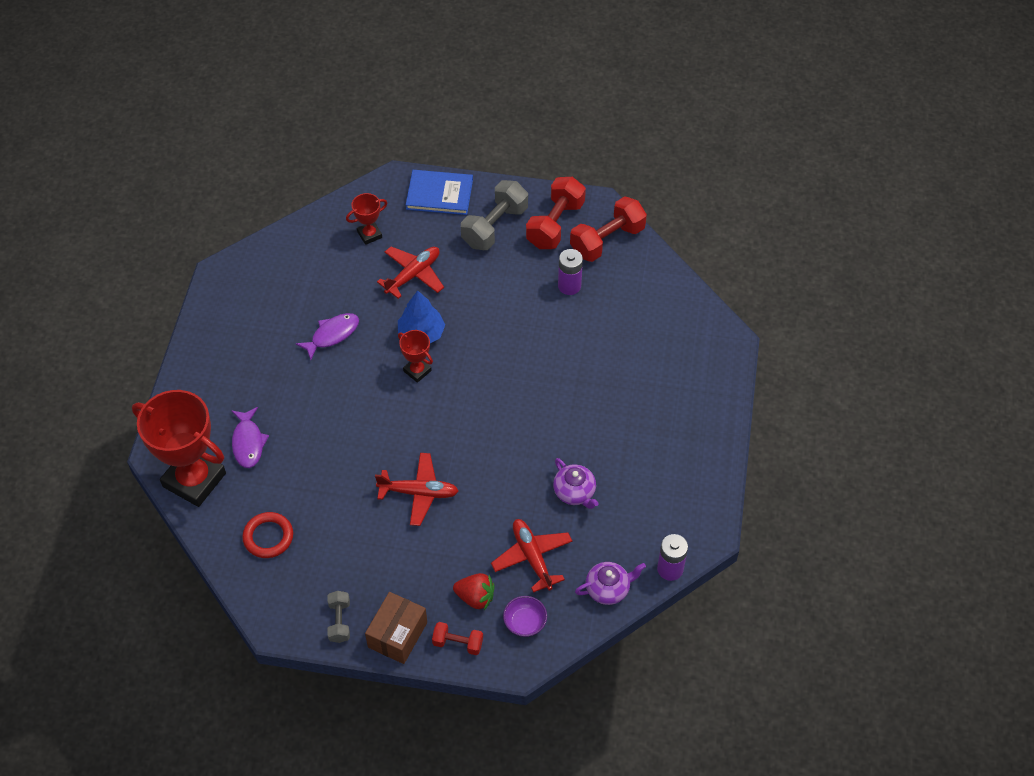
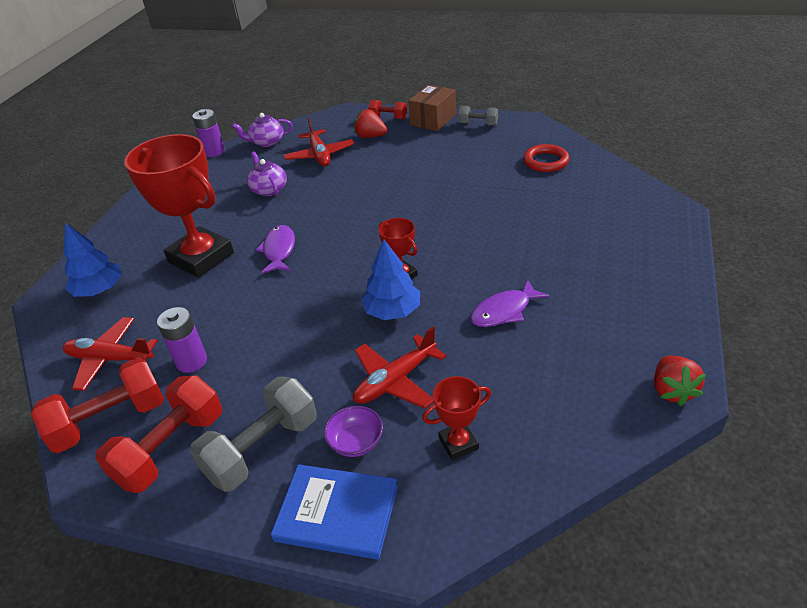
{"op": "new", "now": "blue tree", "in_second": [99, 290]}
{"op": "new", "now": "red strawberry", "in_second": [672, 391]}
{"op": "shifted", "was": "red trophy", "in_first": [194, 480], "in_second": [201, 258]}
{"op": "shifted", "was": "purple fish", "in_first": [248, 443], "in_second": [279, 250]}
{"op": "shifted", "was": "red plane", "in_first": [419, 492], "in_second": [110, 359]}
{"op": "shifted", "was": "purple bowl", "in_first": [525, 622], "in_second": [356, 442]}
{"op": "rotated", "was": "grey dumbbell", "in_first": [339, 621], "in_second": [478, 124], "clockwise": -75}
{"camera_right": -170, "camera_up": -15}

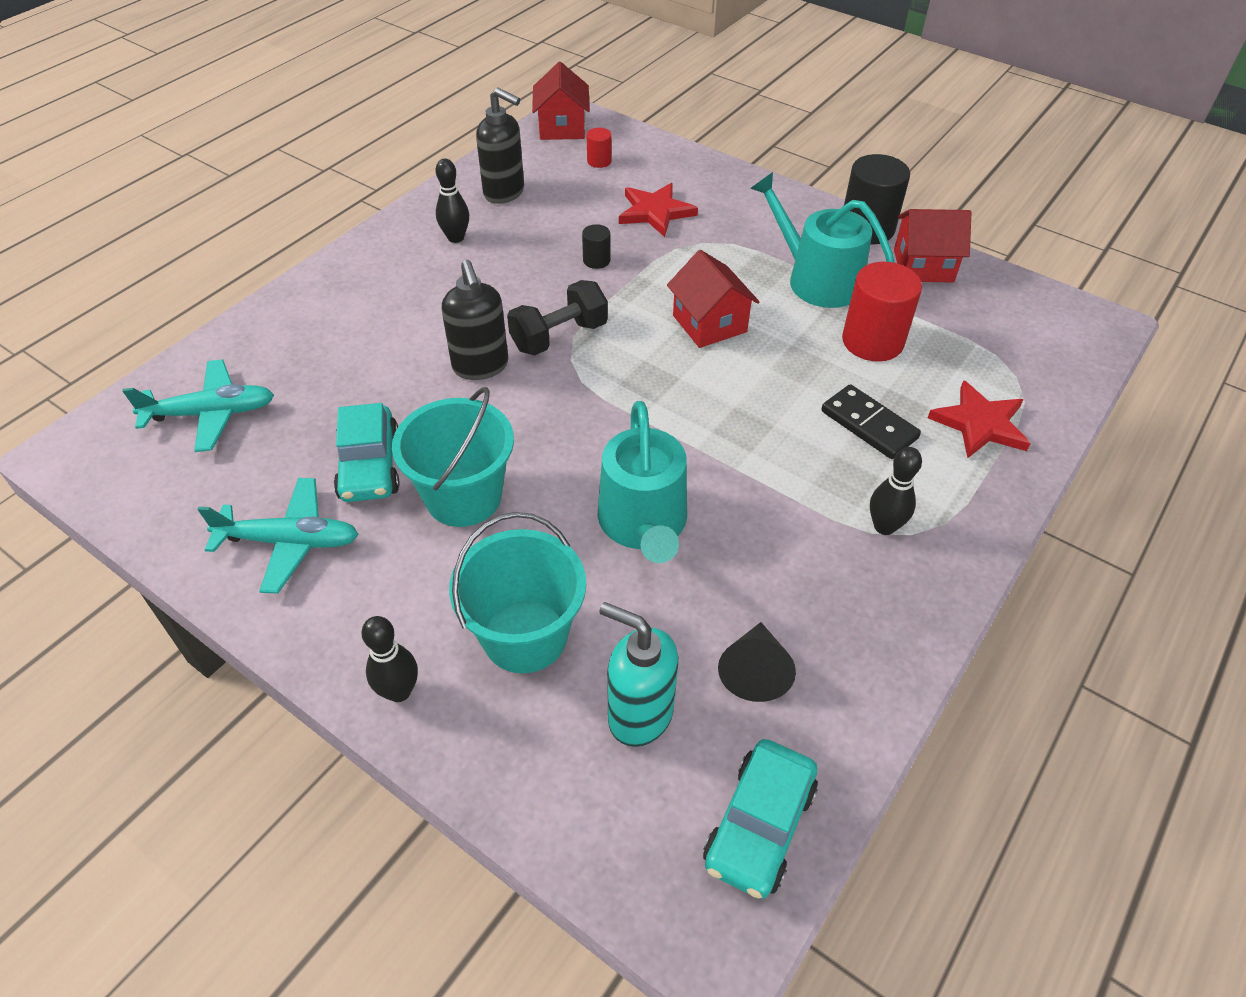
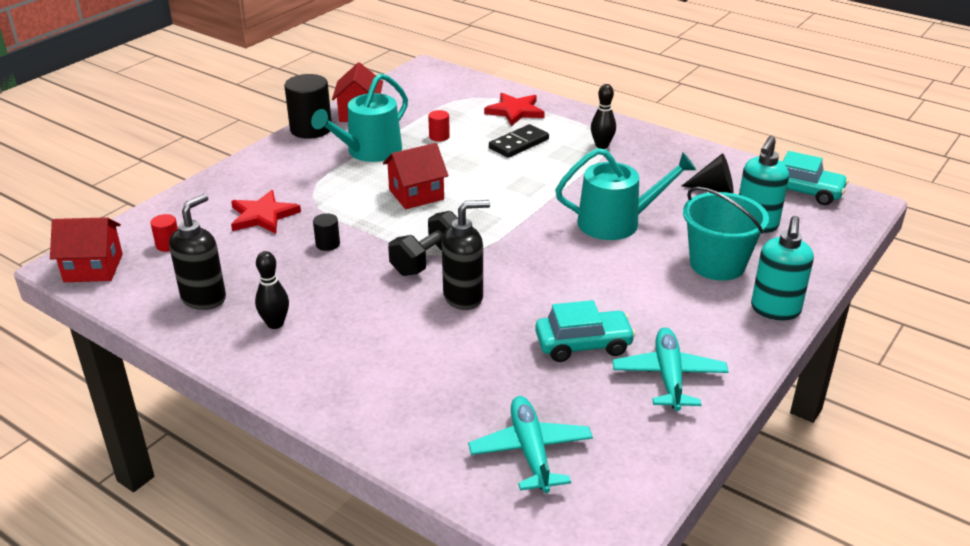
{"op": "gone", "was": "turquoise bucket", "in_first": [463, 497]}
{"op": "swapped", "was": "black bowling pin", "now": "turquoise soap dispenser", "in_first": [399, 691], "in_second": [775, 310]}
{"op": "rotated", "was": "black dumbbell", "in_first": [559, 336], "in_second": [427, 260], "clockwise": 75}
{"op": "scaled", "was": "red cylinder", "in_first": [872, 341], "in_second": [439, 137], "ratio": 0.48}
{"camera_right": -90, "camera_up": -15}

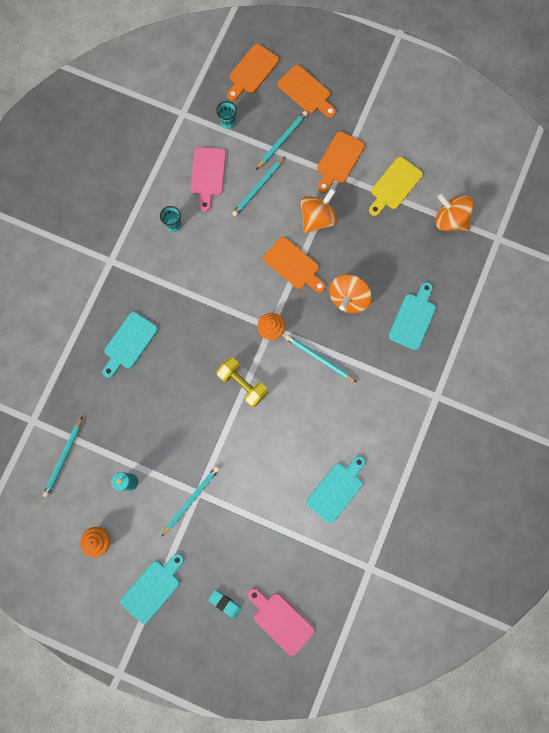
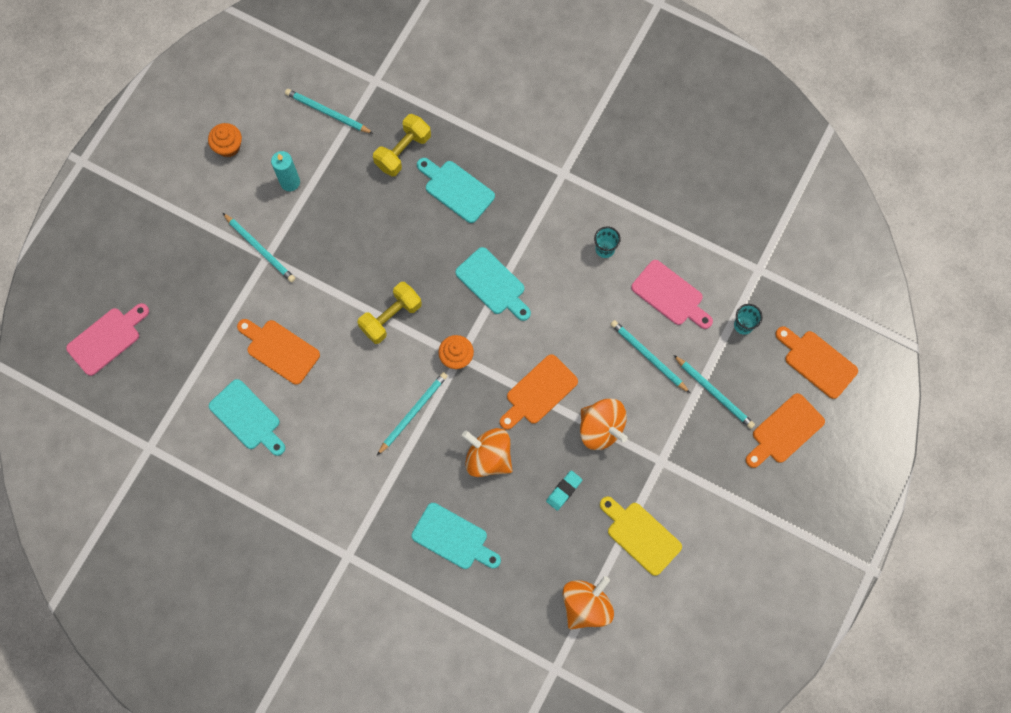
{"op": "new", "now": "yellow dumbbell", "in_second": [403, 151]}
{"op": "shifted", "was": "turquoise cutting board", "in_first": [153, 588], "in_second": [493, 284]}
{"op": "shifted", "was": "turquoise eraser", "in_first": [225, 603], "in_second": [564, 491]}
{"op": "shifted", "was": "orange cutting board", "in_first": [339, 160], "in_second": [280, 350]}
{"op": "rotated", "was": "pink cutting board", "in_first": [208, 175], "in_second": [670, 295], "clockwise": -150}
{"camera_right": 95, "camera_up": -5}

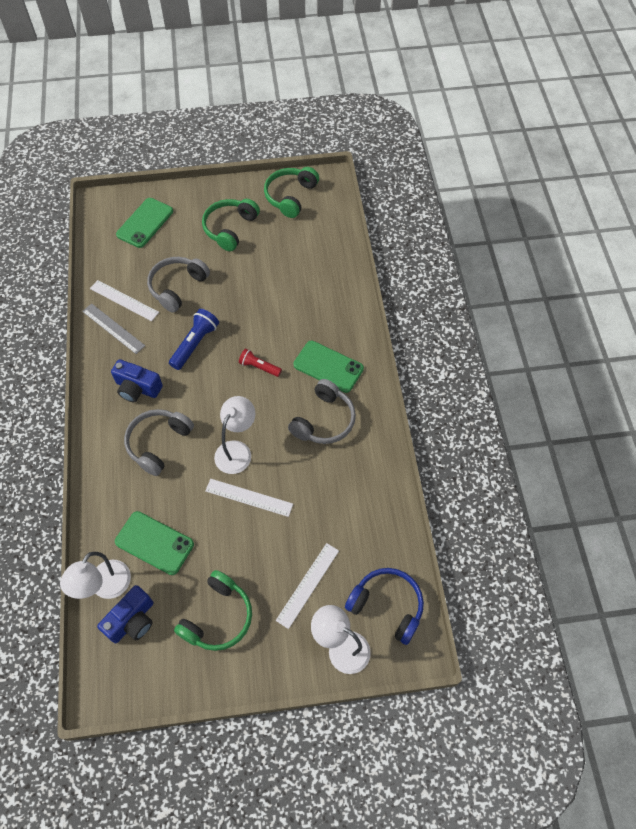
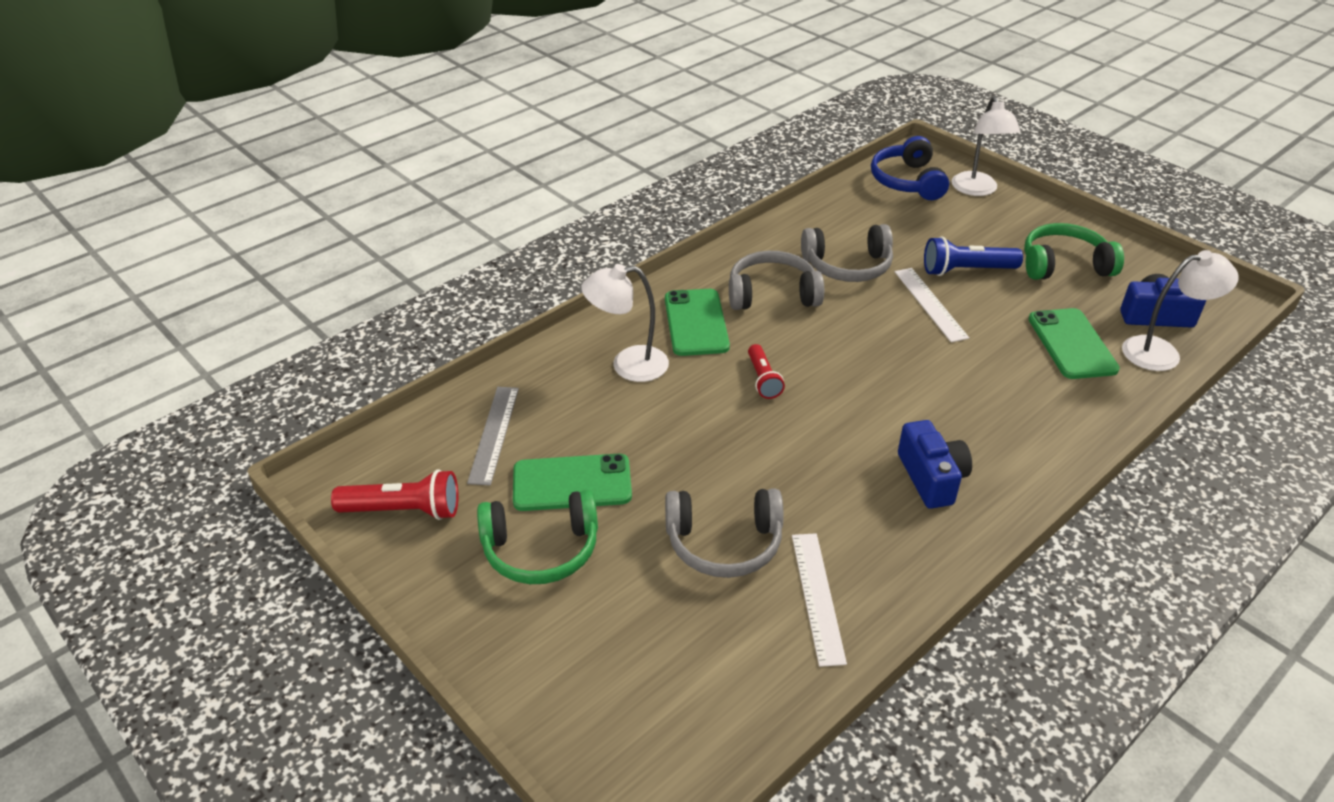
{"op": "gone", "was": "white ruler", "in_first": [307, 585]}
{"op": "shifted", "was": "grey ruler", "in_first": [113, 328], "in_second": [494, 434]}
{"op": "shifted", "was": "green phone", "in_first": [145, 223], "in_second": [572, 483]}
{"op": "shifted", "was": "grey headphones", "in_first": [158, 443], "in_second": [847, 266]}
{"op": "shifted", "was": "blue flashlight", "in_first": [195, 344], "in_second": [966, 270]}
{"op": "shifted", "was": "white lamp", "in_first": [237, 450], "in_second": [628, 365]}
{"op": "swapped", "was": "green headphones", "now": "red flashlight", "in_first": [290, 196], "in_second": [403, 510]}
{"camera_right": -125, "camera_up": -20}

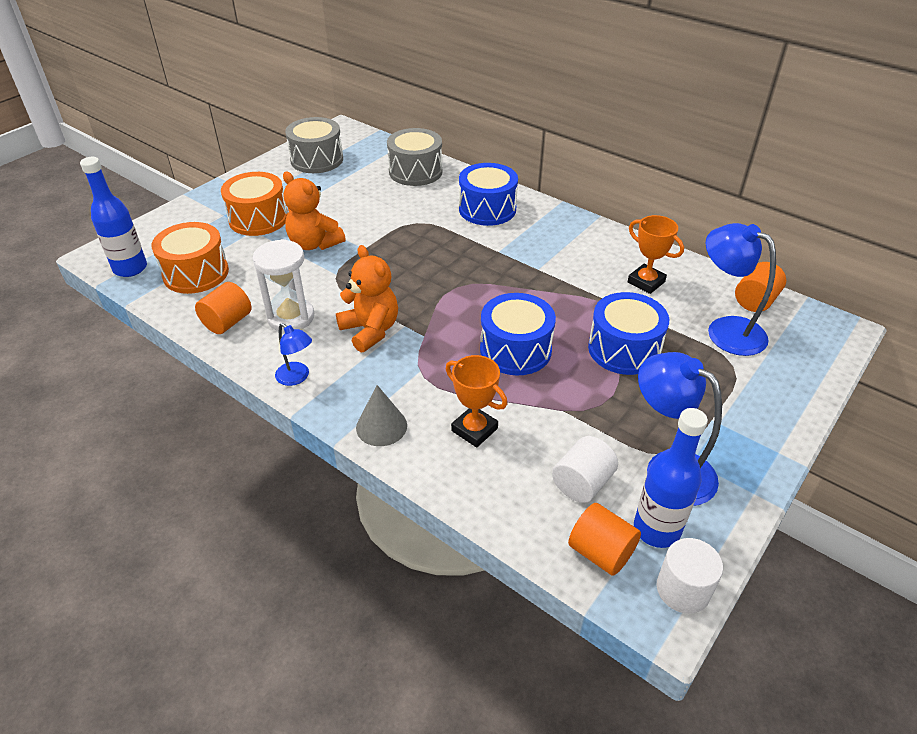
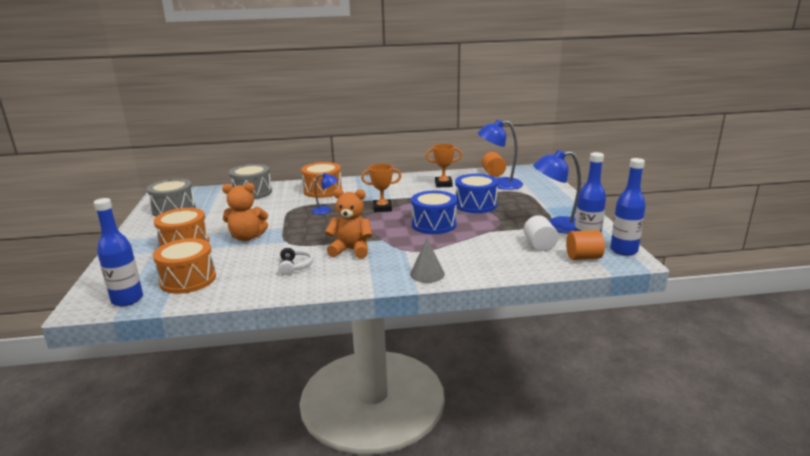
{"op": "gone", "was": "orange cylinder", "in_first": [227, 322]}
{"op": "shifted", "was": "blue lamp", "in_first": [297, 377], "in_second": [326, 210]}
{"op": "shifted", "was": "orange trophy", "in_first": [474, 429], "in_second": [382, 208]}
{"op": "swapped", "was": "white hourglass", "now": "white headphones", "in_first": [291, 317], "in_second": [294, 266]}
{"op": "swapped", "was": "white cylinder", "now": "blue bottle", "in_first": [683, 589], "in_second": [623, 250]}
{"op": "repainted", "was": "blue drum", "now": "orange drum", "in_first": [487, 209], "in_second": [323, 190]}
{"camera_right": -45, "camera_up": -20}

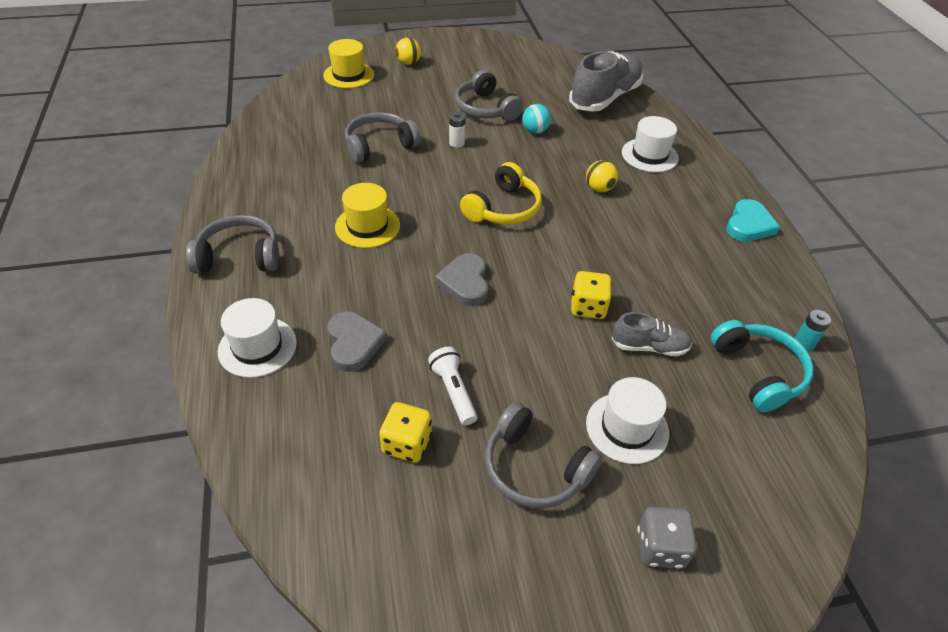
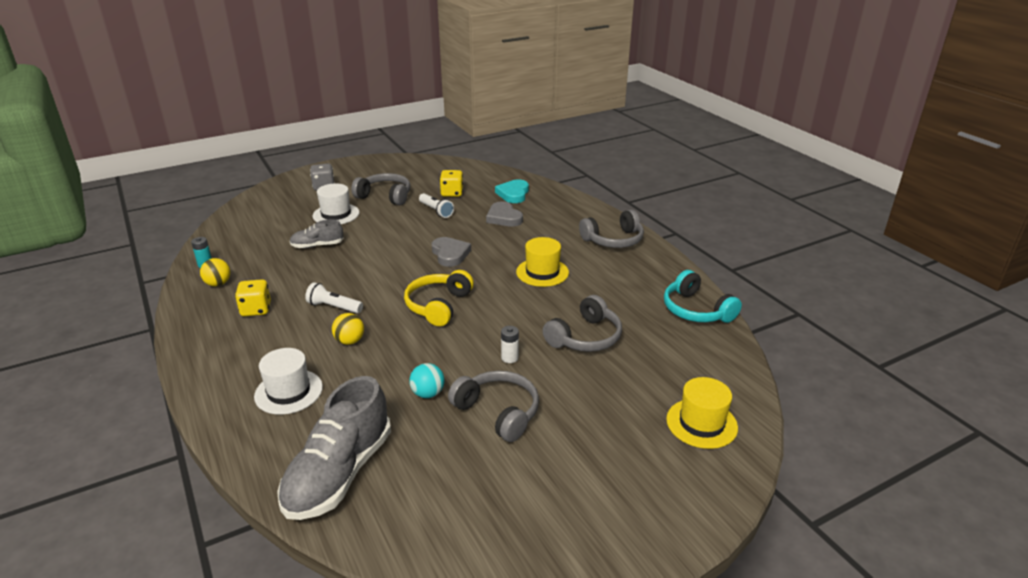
{"op": "gone", "was": "white hat", "in_first": [257, 347]}
{"op": "new", "now": "white flashlight", "in_second": [334, 307]}
{"op": "shifted", "was": "yellow ball", "in_first": [408, 63], "in_second": [218, 284]}
{"op": "shifted", "was": "yellow dice", "in_first": [588, 307], "in_second": [256, 309]}
{"op": "shifted", "was": "turquoise headphones", "in_first": [758, 372], "in_second": [696, 310]}
{"op": "shifted", "was": "turquoise heart", "in_first": [749, 225], "in_second": [513, 194]}
{"camera_right": 165, "camera_up": -15}

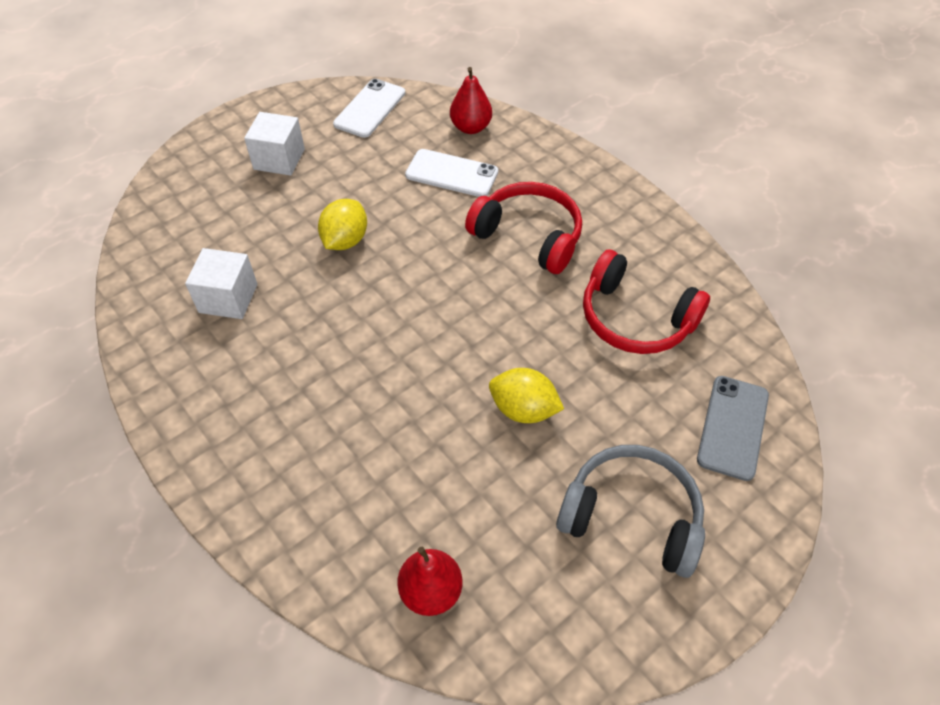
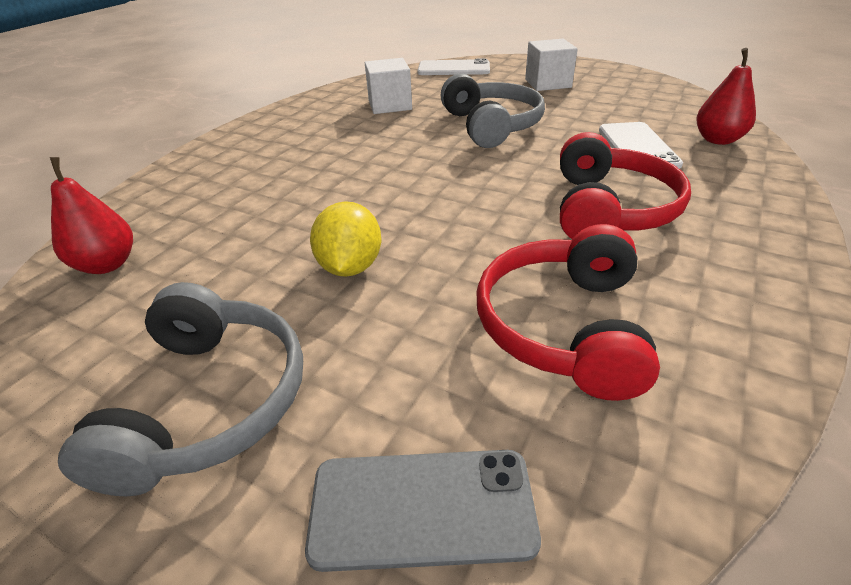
{"op": "shifted", "was": "white phone", "in_first": [370, 108], "in_second": [454, 69]}
{"op": "swapped", "was": "yellow lemon", "now": "grey headphones", "in_first": [345, 240], "in_second": [491, 126]}
{"camera_right": 70, "camera_up": -15}

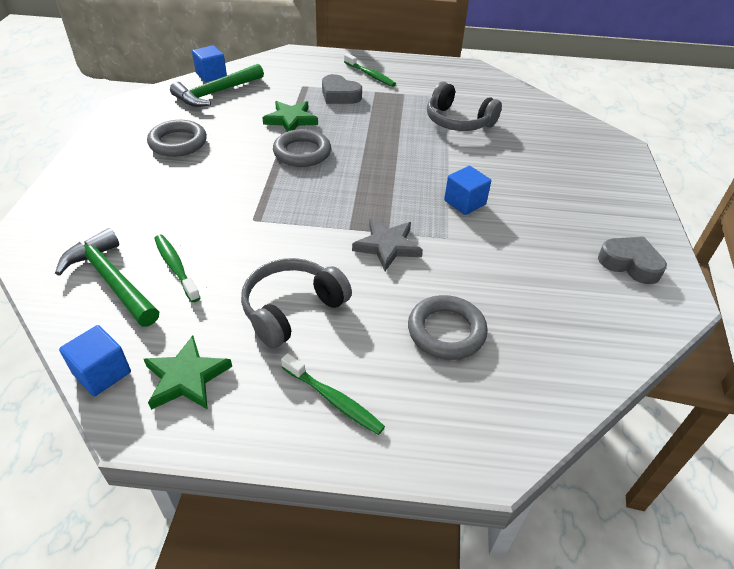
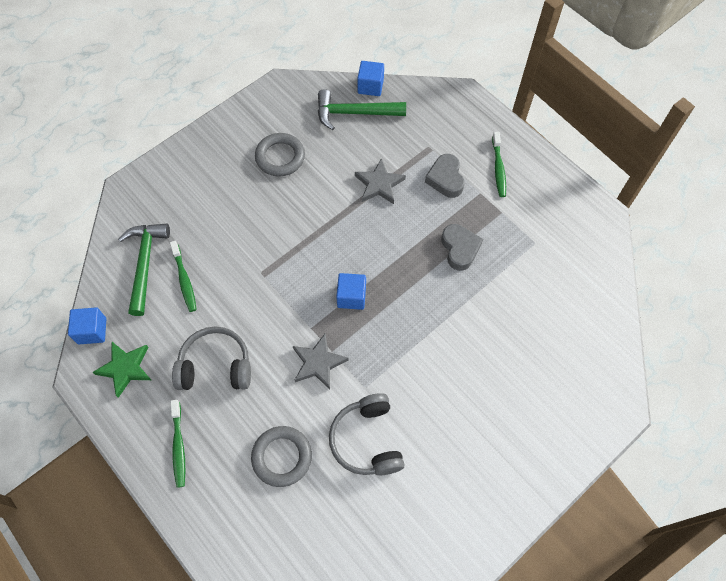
{"op": "gone", "was": "grey ring", "in_first": [302, 152]}
{"op": "shifted", "was": "grey headphones", "in_first": [458, 121], "in_second": [367, 440]}
{"op": "shifted", "was": "blue cube", "in_first": [464, 202], "in_second": [351, 297]}
{"op": "shifted", "was": "grey heart", "in_first": [630, 264], "in_second": [459, 249]}
{"op": "repainted", "was": "green star", "now": "grey star", "in_first": [291, 120], "in_second": [379, 184]}
{"op": "rotated", "was": "green toothbrush", "in_first": [176, 267], "in_second": [184, 280], "clockwise": 150}
{"camera_right": 45, "camera_up": 20}

